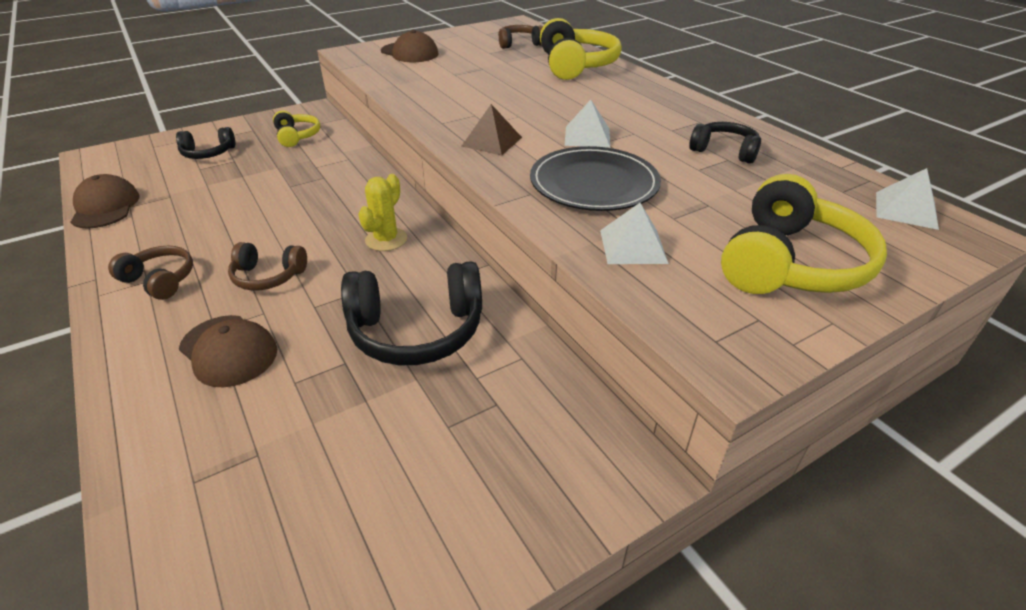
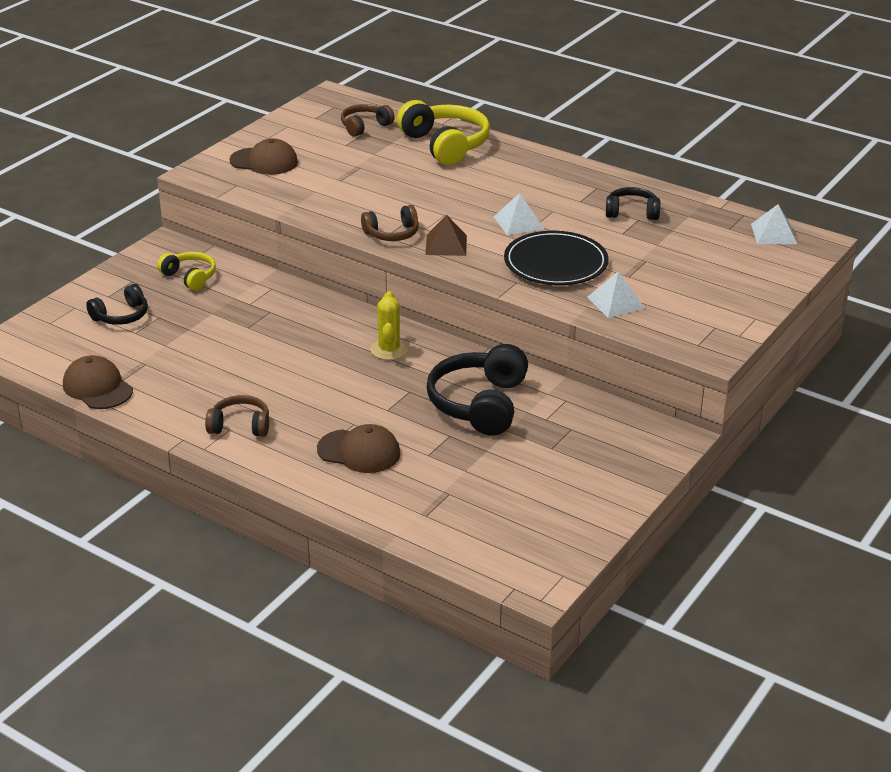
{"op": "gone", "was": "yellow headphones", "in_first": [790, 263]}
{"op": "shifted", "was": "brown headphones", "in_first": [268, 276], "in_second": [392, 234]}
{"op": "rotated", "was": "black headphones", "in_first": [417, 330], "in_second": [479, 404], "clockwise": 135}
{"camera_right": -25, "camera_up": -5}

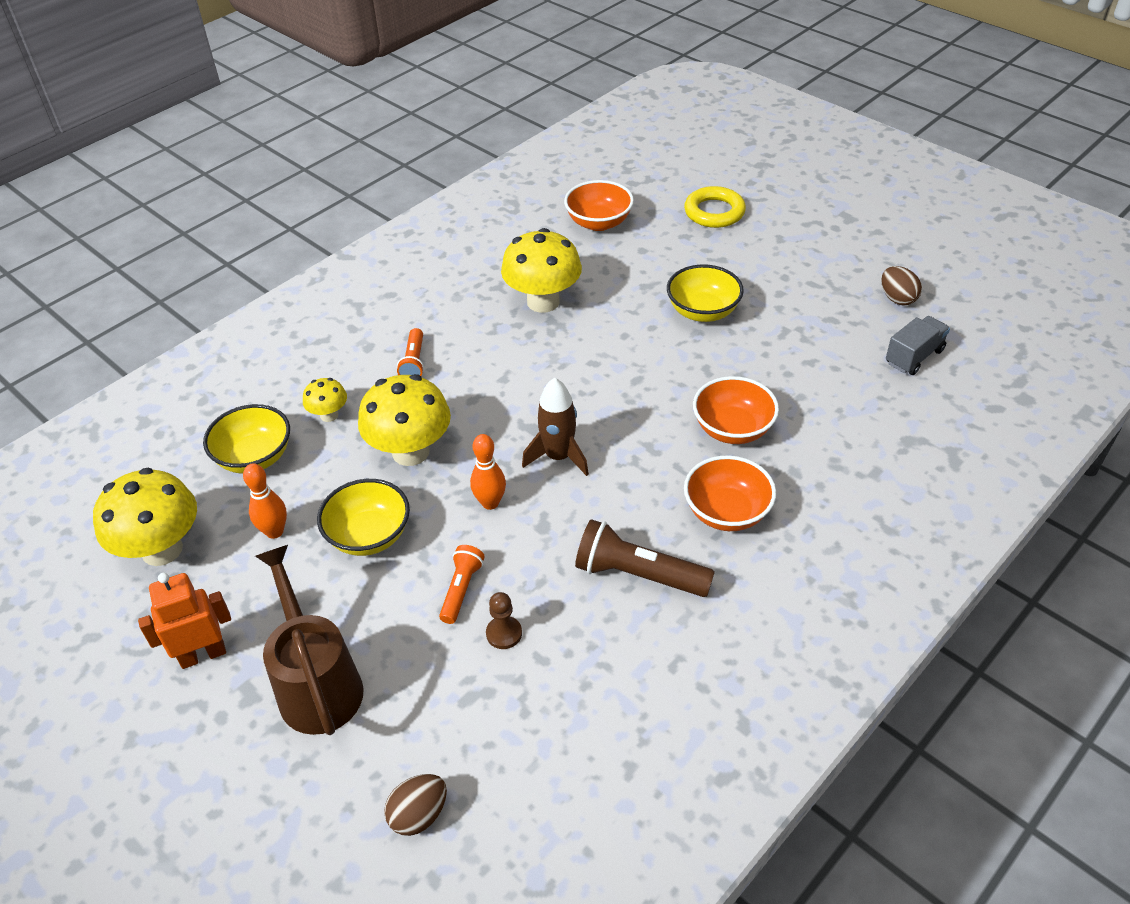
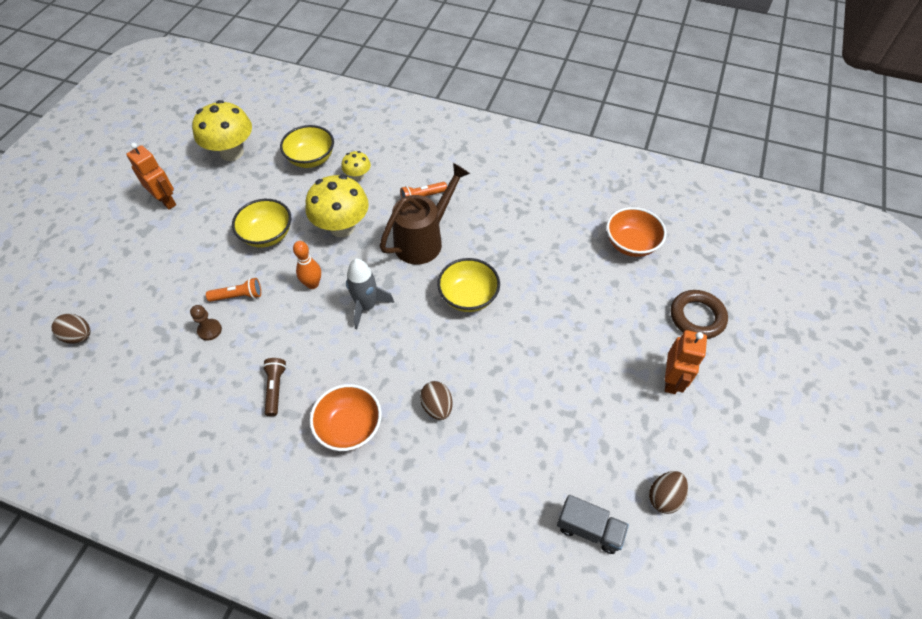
{"op": "gone", "was": "orange bowling pin", "in_first": [274, 531]}
{"op": "gone", "was": "yellow mushroom", "in_first": [543, 302]}
{"op": "new", "now": "orange robot", "in_second": [671, 380]}
{"op": "shifted", "was": "brown watering can", "in_first": [317, 683], "in_second": [424, 240]}
{"op": "shifted", "was": "yellow bowl", "in_first": [703, 311], "in_second": [468, 296]}
{"op": "swapped", "was": "orange bowl", "now": "brown egg", "in_first": [732, 429], "in_second": [437, 406]}
{"op": "repainted", "was": "brown rocket", "now": "grey rocket", "in_first": [558, 457], "in_second": [366, 306]}
{"op": "repainted", "was": "yellow ring", "now": "brown ring", "in_first": [714, 212], "in_second": [697, 317]}
{"op": "scaled", "was": "brown flashlight", "in_first": [638, 575], "in_second": [275, 389], "ratio": 0.59}
{"camera_right": 65, "camera_up": 10}

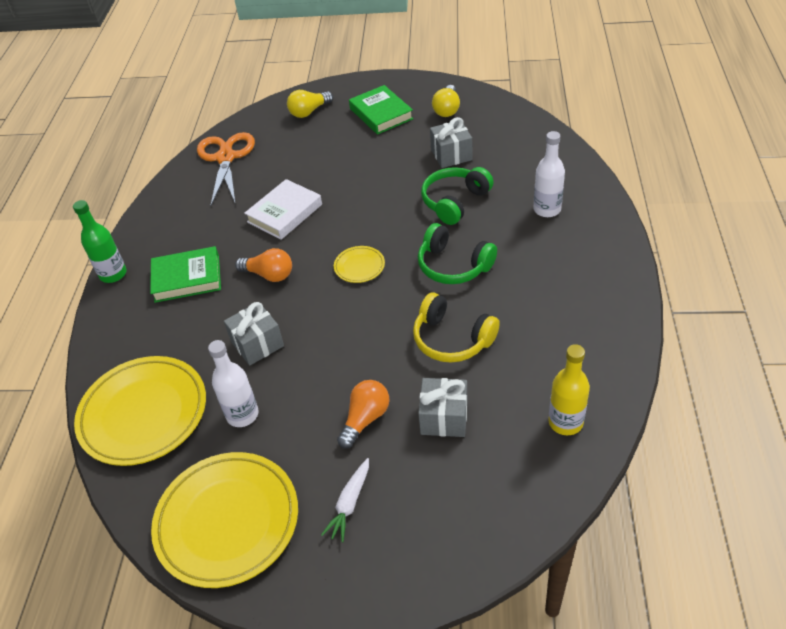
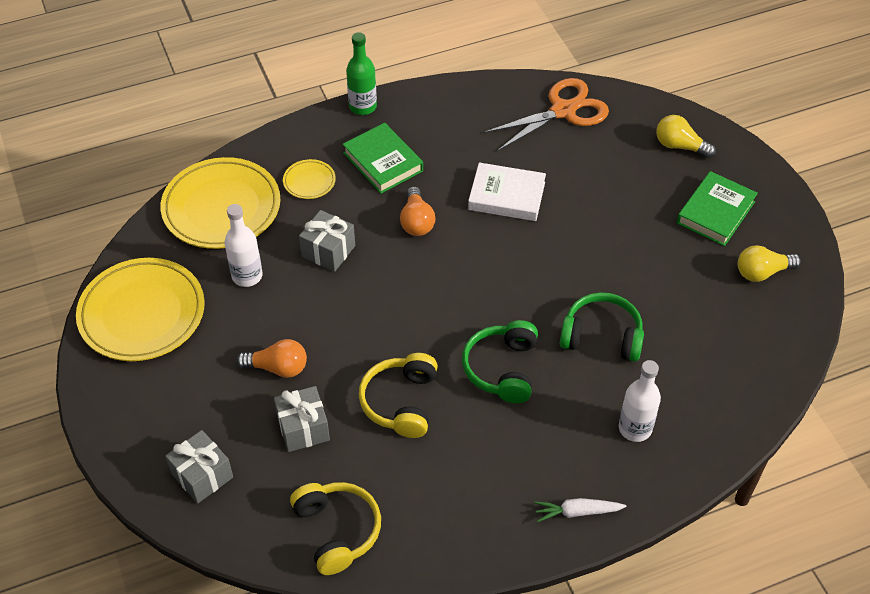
{"op": "shifted", "was": "white carrot", "in_first": [350, 503], "in_second": [577, 512]}
{"op": "shifted", "was": "yellow plate", "in_first": [359, 266], "in_second": [309, 181]}
{"op": "shifted", "was": "grey gift", "in_first": [451, 155], "in_second": [202, 476]}
{"op": "swapped", "was": "yellow bottle", "now": "yellow headphones", "in_first": [565, 422], "in_second": [337, 530]}
{"camera_right": 60, "camera_up": 5}

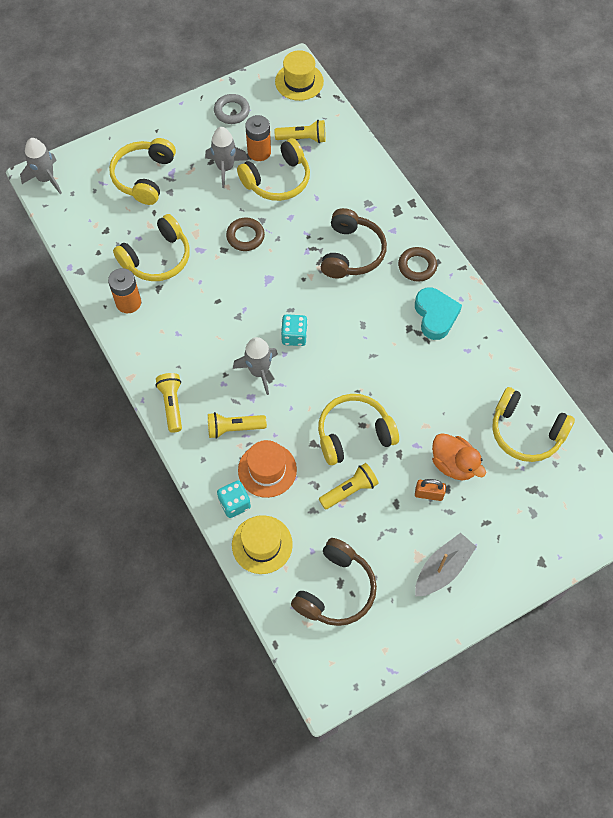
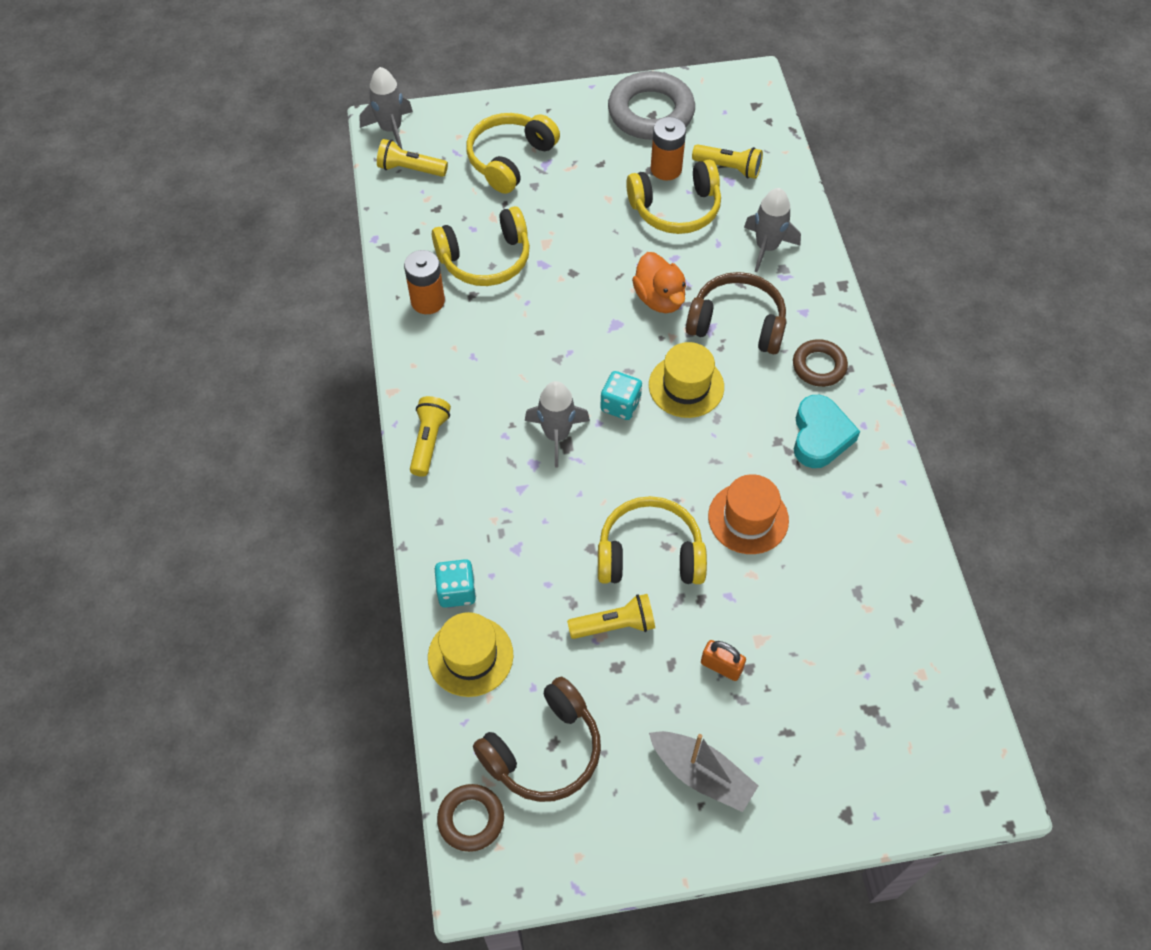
{"op": "gone", "was": "yellow headphones", "in_first": [526, 432]}
{"op": "shifted", "was": "grey rocket", "in_first": [225, 168], "in_second": [767, 247]}
{"op": "shifted", "was": "yellow flashlight", "in_first": [234, 428], "in_second": [410, 169]}
{"op": "shifted", "was": "brown ring", "in_first": [245, 236], "in_second": [471, 819]}
{"op": "shifted", "was": "orange hat", "in_first": [267, 470], "in_second": [748, 518]}
{"op": "shifted", "was": "yellow hat", "in_first": [299, 82], "in_second": [686, 386]}
{"op": "shifted", "was": "orange duck", "in_first": [454, 464], "in_second": [659, 298]}
{"op": "rotated", "was": "brown headphones", "in_first": [351, 253], "in_second": [737, 324], "clockwise": -105}
{"op": "rotated", "was": "grey boat", "in_first": [442, 569], "in_second": [701, 774], "clockwise": 60}
{"op": "scaled", "was": "grey ring", "in_first": [232, 111], "in_second": [651, 112], "ratio": 1.82}
{"camera_right": 20, "camera_up": -5}

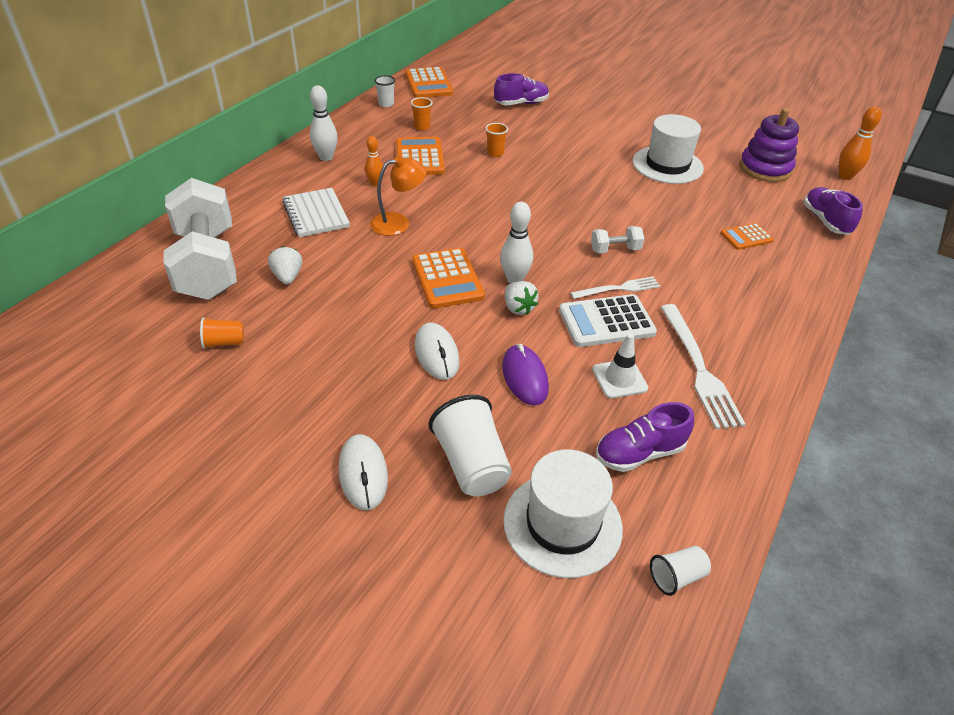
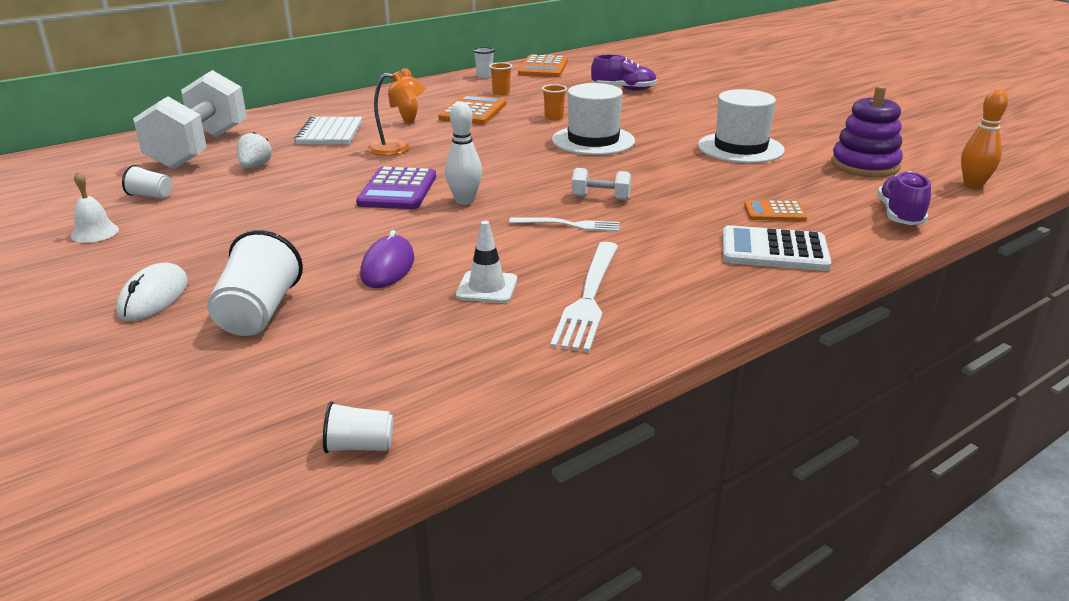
{"op": "gone", "was": "white bowling pin", "in_first": [326, 157]}
{"op": "gone", "was": "white mouse", "in_first": [436, 353]}
{"op": "gone", "was": "white strawberry", "in_first": [518, 308]}
{"op": "gone", "was": "purple shoe", "in_first": [639, 453]}
{"op": "new", "now": "white bell", "in_second": [95, 232]}
{"op": "shifted", "was": "white hat", "in_first": [562, 524], "in_second": [593, 140]}
{"op": "shifted", "was": "white calculator", "in_first": [606, 322], "in_second": [774, 250]}
{"op": "repainted", "was": "orange cup", "now": "white cup", "in_first": [224, 342], "in_second": [150, 196]}
{"op": "repainted", "was": "orange calculator", "now": "purple calculator", "in_first": [447, 279], "in_second": [398, 190]}
{"camera_right": 25, "camera_up": -15}

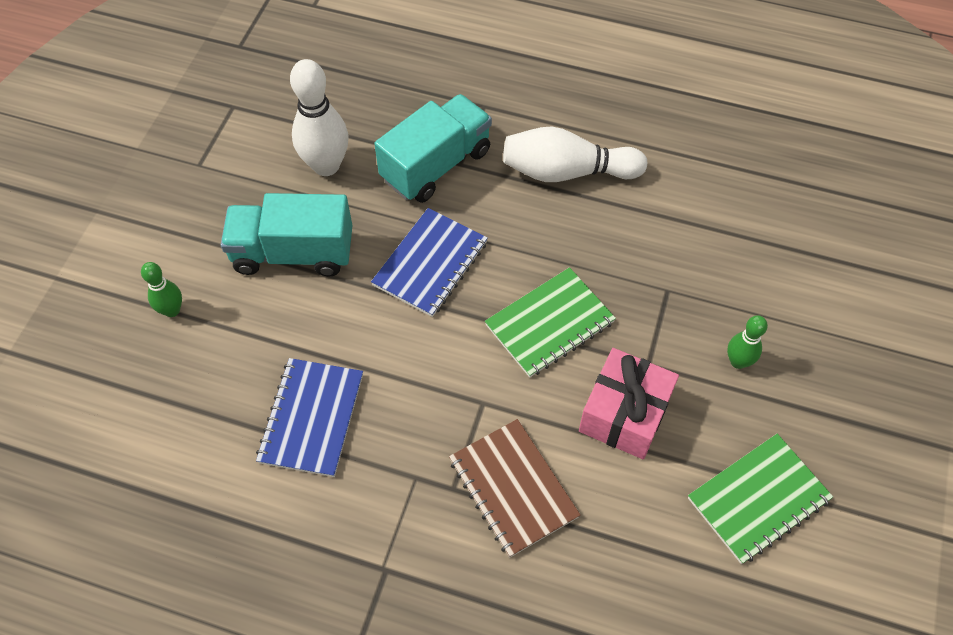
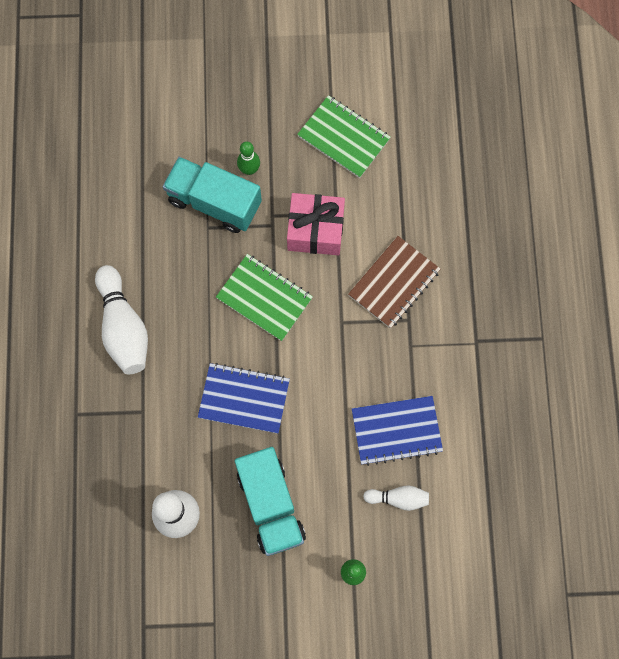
{"op": "new", "now": "white bowling pin", "in_second": [398, 498]}
{"op": "shifted", "was": "turquoise truck", "in_first": [436, 165], "in_second": [214, 202]}
{"camera_right": -110, "camera_up": 15}

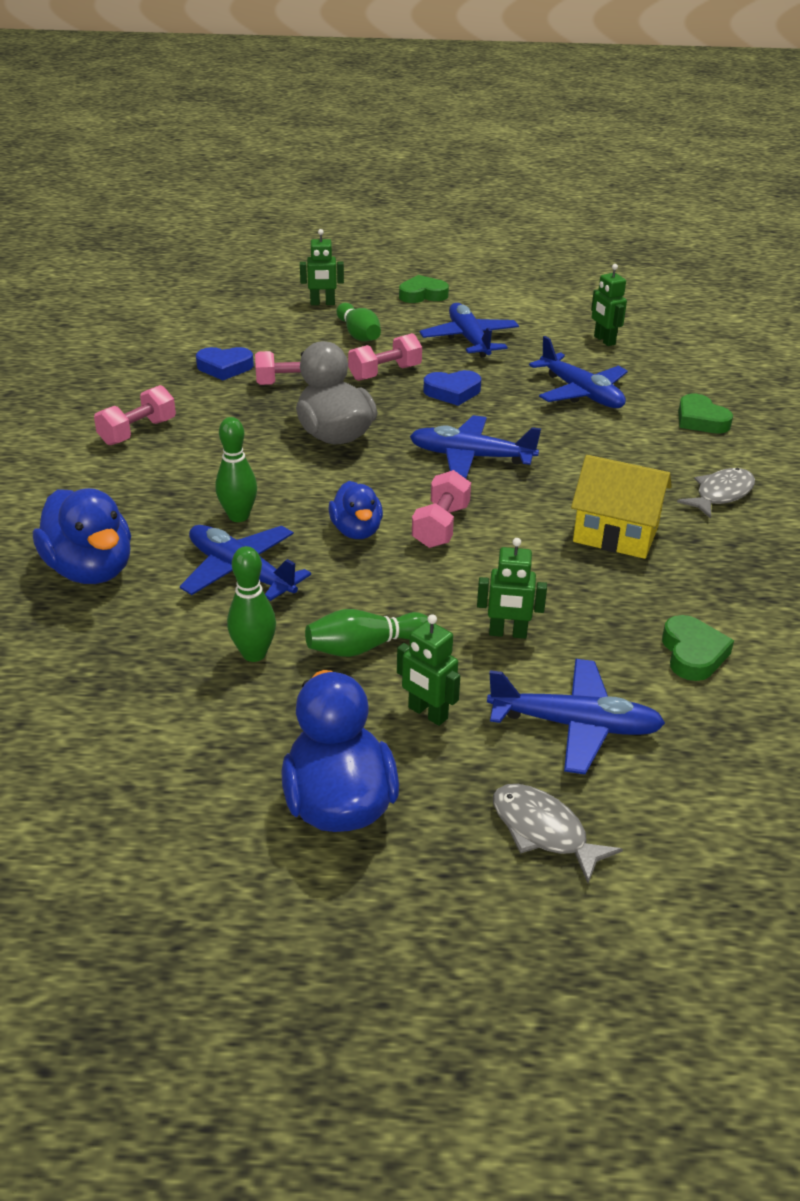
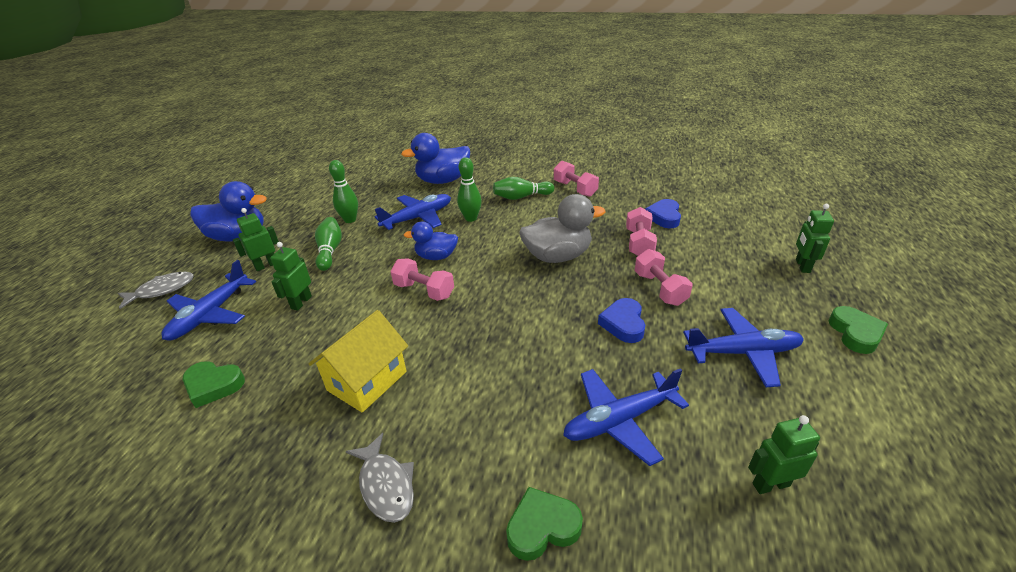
{"op": "gone", "was": "blue plane", "in_first": [471, 457]}
{"op": "shifted", "was": "green bowling pin", "in_first": [358, 334], "in_second": [521, 197]}
{"camera_right": 105, "camera_up": 0}

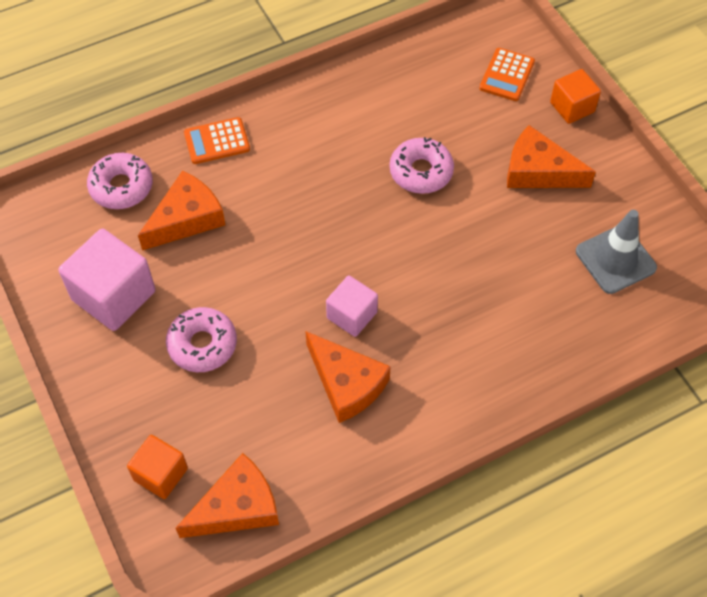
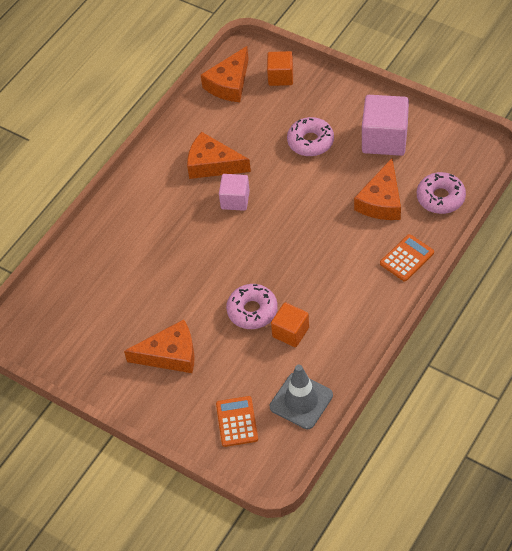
{"op": "shifted", "was": "orange cube", "in_first": [572, 107], "in_second": [290, 332]}
{"op": "shifted", "was": "grey traffic cone", "in_first": [615, 259], "in_second": [301, 401]}
{"camera_right": 155, "camera_up": -5}

